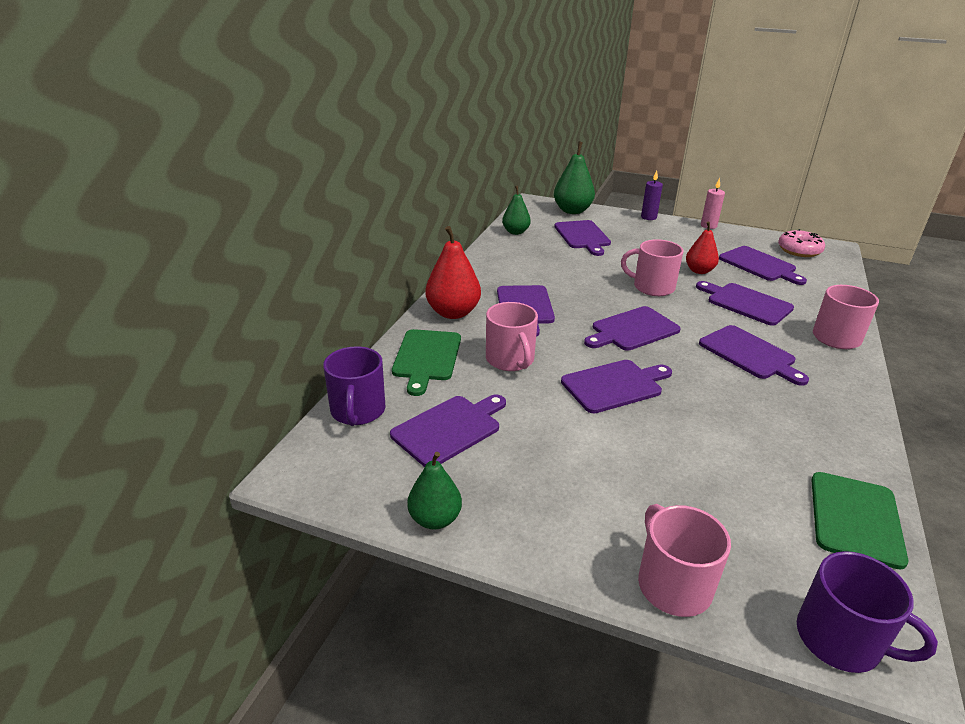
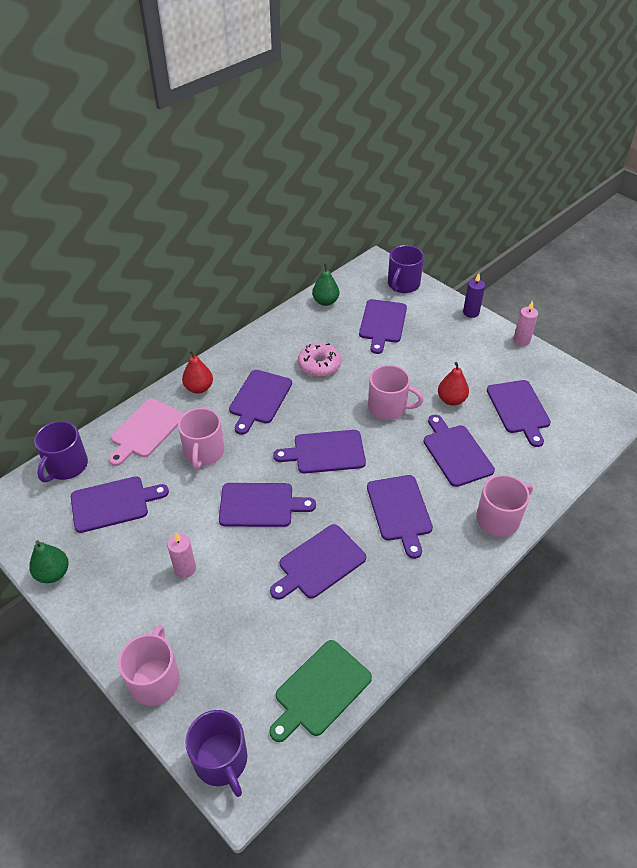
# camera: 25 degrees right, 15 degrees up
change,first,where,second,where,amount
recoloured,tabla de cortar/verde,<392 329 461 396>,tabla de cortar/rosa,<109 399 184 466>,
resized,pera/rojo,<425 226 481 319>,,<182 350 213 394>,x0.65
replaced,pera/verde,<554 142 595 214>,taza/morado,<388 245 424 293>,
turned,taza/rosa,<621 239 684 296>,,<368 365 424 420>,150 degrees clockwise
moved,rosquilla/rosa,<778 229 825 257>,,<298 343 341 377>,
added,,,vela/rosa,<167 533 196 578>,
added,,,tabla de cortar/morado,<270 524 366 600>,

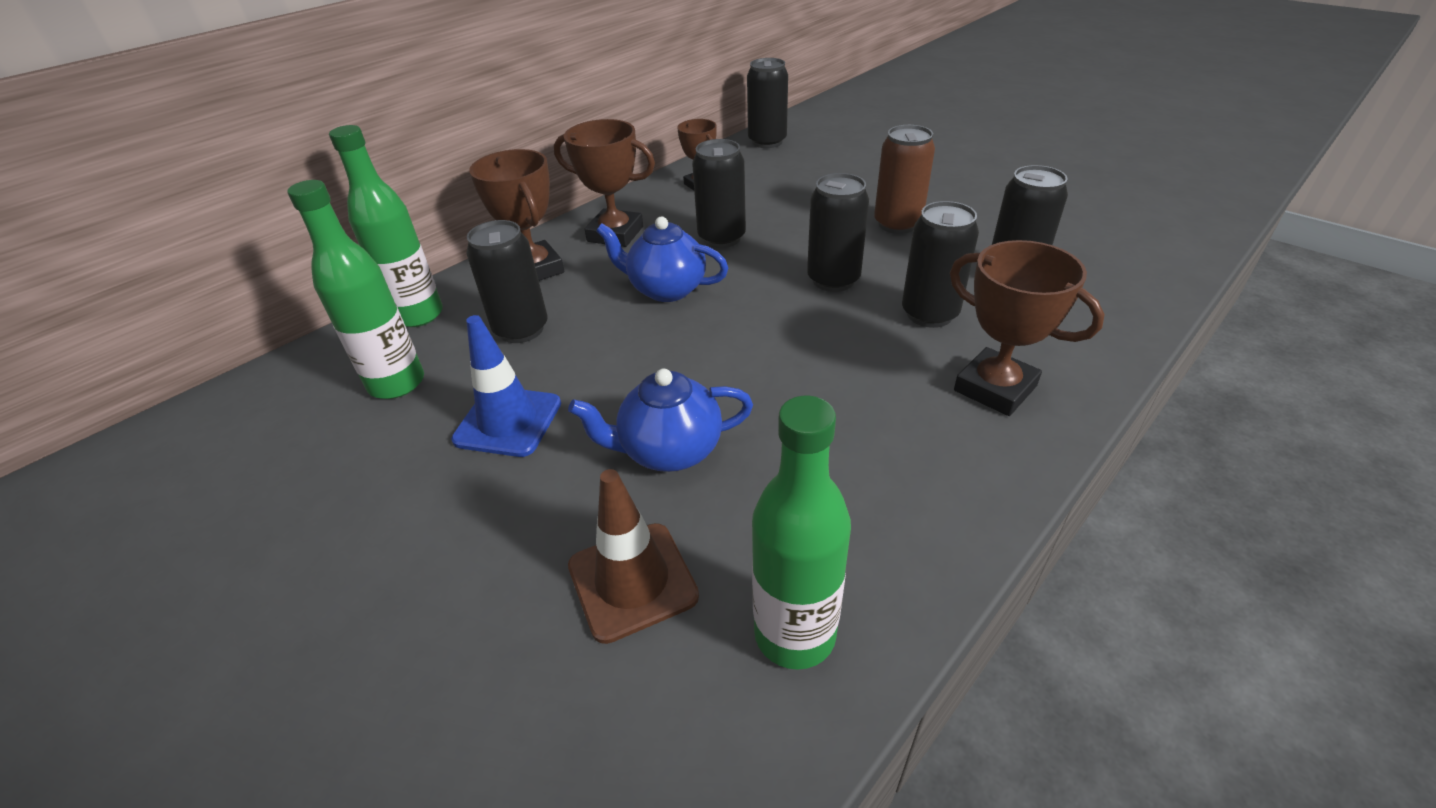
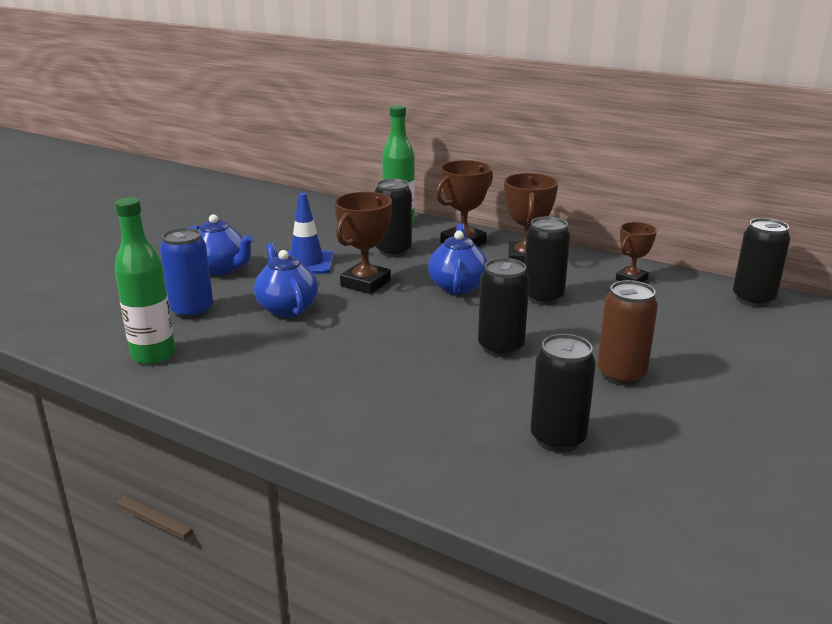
# camera: 75 degrees right, 15 degrees down
change,first,where,second,where,amount
removed,botella/verde,<288 180 424 399>,,,
replaced,cono de tráfico/marrón,<568 469 699 644>,lata/azul,<160 228 213 319>,
removed,lata/negro,<902 201 979 328>,,,
moved,trofeo/marrón,<950 240 1105 416>,,<334 192 392 294>,
added,,,tetera/azul,<187 214 254 276>,

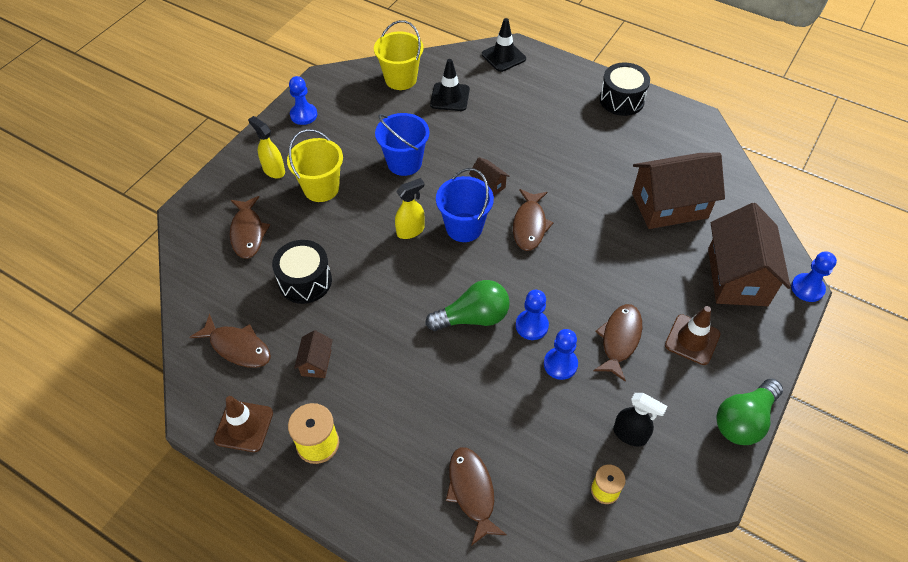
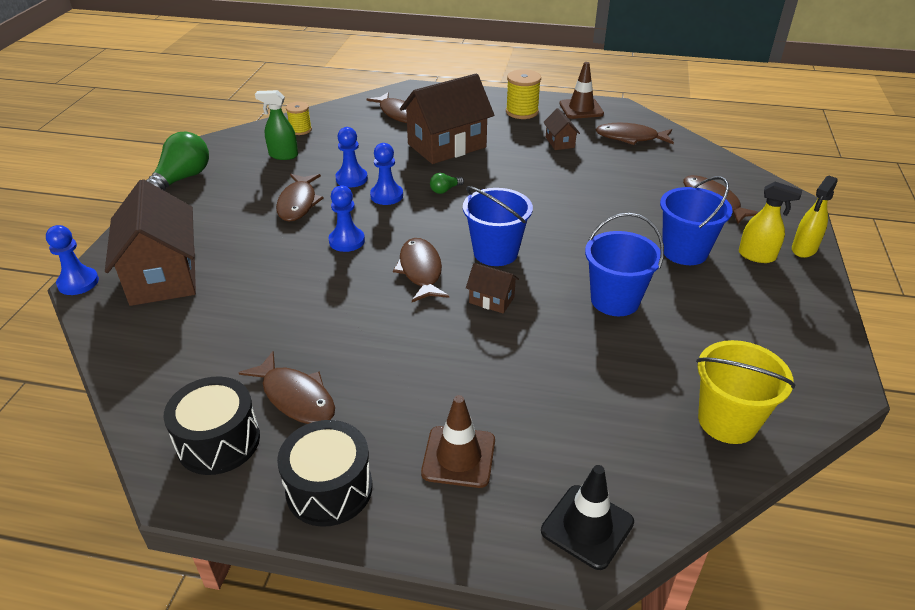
# camera: 160 degrees right, 15 degrees down
change,first,where,second,where,amount
moved,tambor/negro,<272 240 332 304>,,<164 376 260 475>,
recoloured,balde/amarillo,<287 129 343 202>,balde/azul,<660 176 733 265>,
moved,peón/azul,<289 76 317 125>,,<329 185 365 252>,
moved,pulverizador/amarillo,<395 178 424 239>,,<792 175 837 258>,
resized,bombilla/verde,<425 280 510 331>,,<430 173 464 194>,x0.46
removed,cono de tráfico/negro,<430 59 470 111>,,,
recoloured,pulverizador/negro,<613 393 668 447>,pulverizador/verde,<255 90 298 160>,
moved,casa/marrón,<632 153 725 229>,,<400 73 494 164>,
moved,cono de tráfico/marrón,<665 306 721 365>,,<421 395 495 488>,
added,,,pez/marrón,<239 351 335 424>,

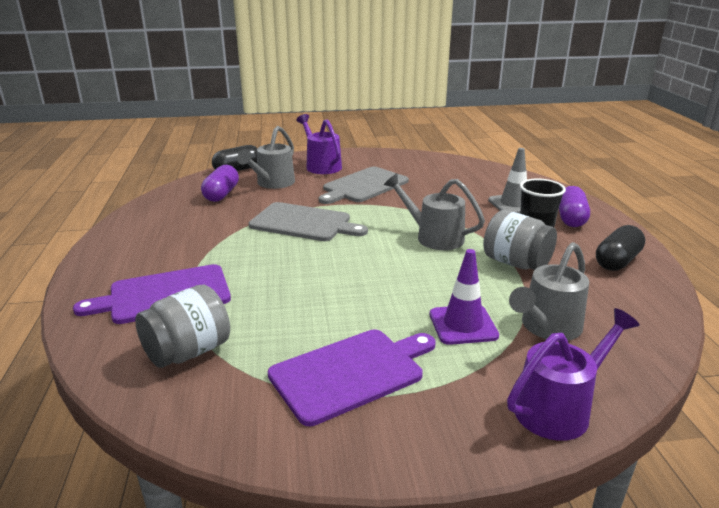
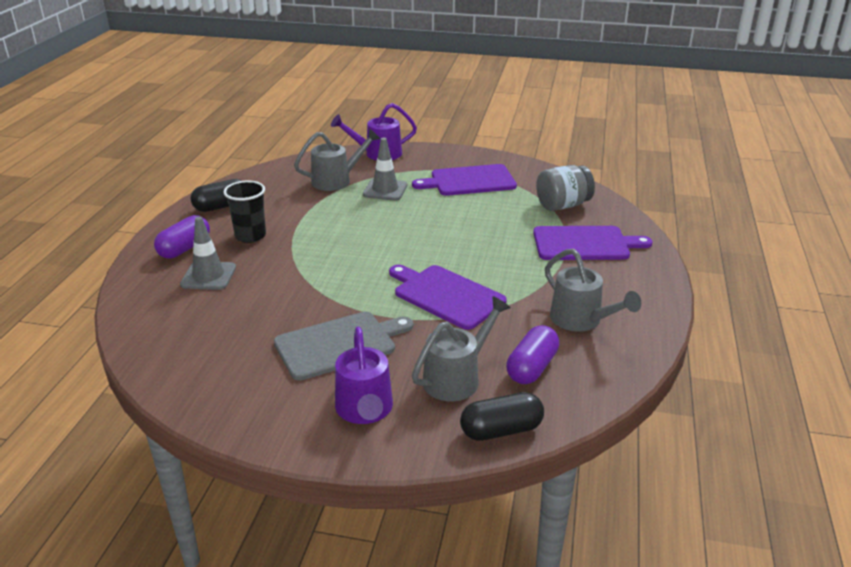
# camera: 160 degrees left, 5 degrees up
change,first,where,second,where,amount
recoloured,tabla de cortar/gris,<249 202 368 241>,tabla de cortar/morado,<389 265 507 330>,
moved,regadera/gris,<384 173 485 250>,,<545 249 641 332>,
recoloured,cono de tráfico/morado,<430 249 499 345>,cono de tráfico/gris,<363 138 407 201>,
removed,tarro/gris,<483 210 557 270>,,,

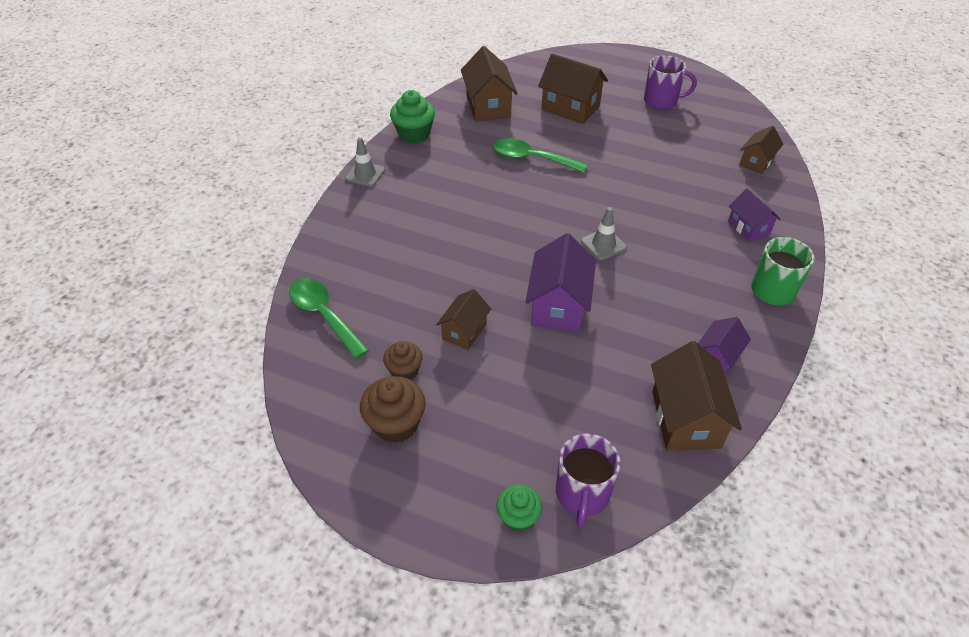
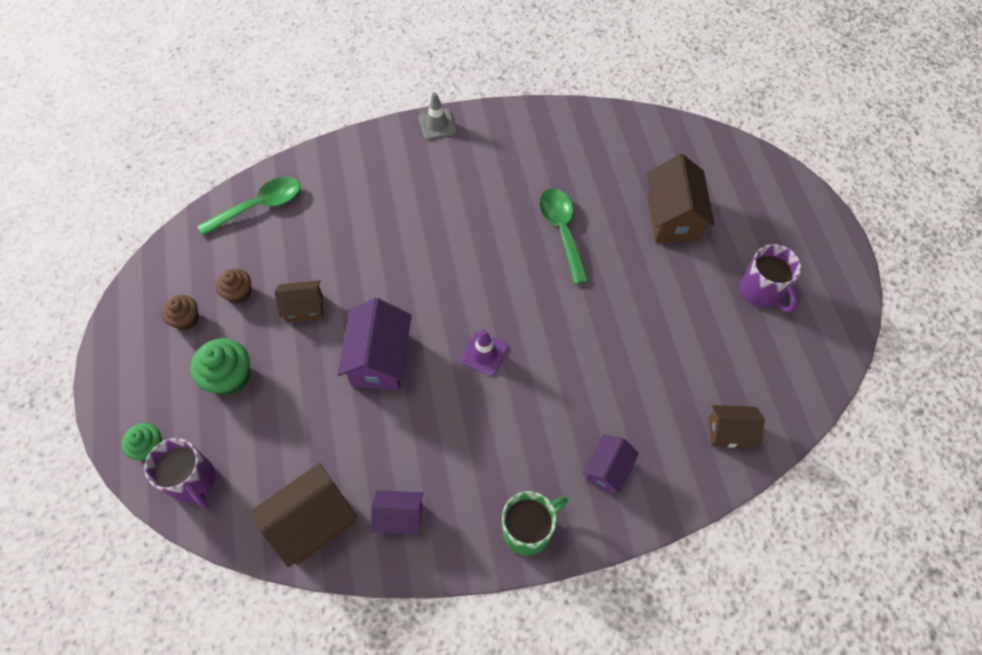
# camera: 55 degrees right, 15 degrees up
change,first,where,second,where,amount
turned,cuchara/verde,<289 278 369 359>,,<197 177 300 236>,45 degrees clockwise
resized,magdalena/marrón,<360 376 426 443>,,<161 295 199 331>,x0.64
moved,magdalena/verde,<390 90 435 143>,,<190 338 250 396>,
removed,casa/marrón,<461 46 518 121>,,,
turned,casa/morado,<525 233 596 332>,,<337 298 412 390>,60 degrees counterclockwise
turned,taza/morado,<556 434 620 528>,,<144 438 215 509>,105 degrees counterclockwise
recoloured,cono de tráfico/gris,<581 207 627 260>,cono de tráfico/morado,<461 330 508 376>,

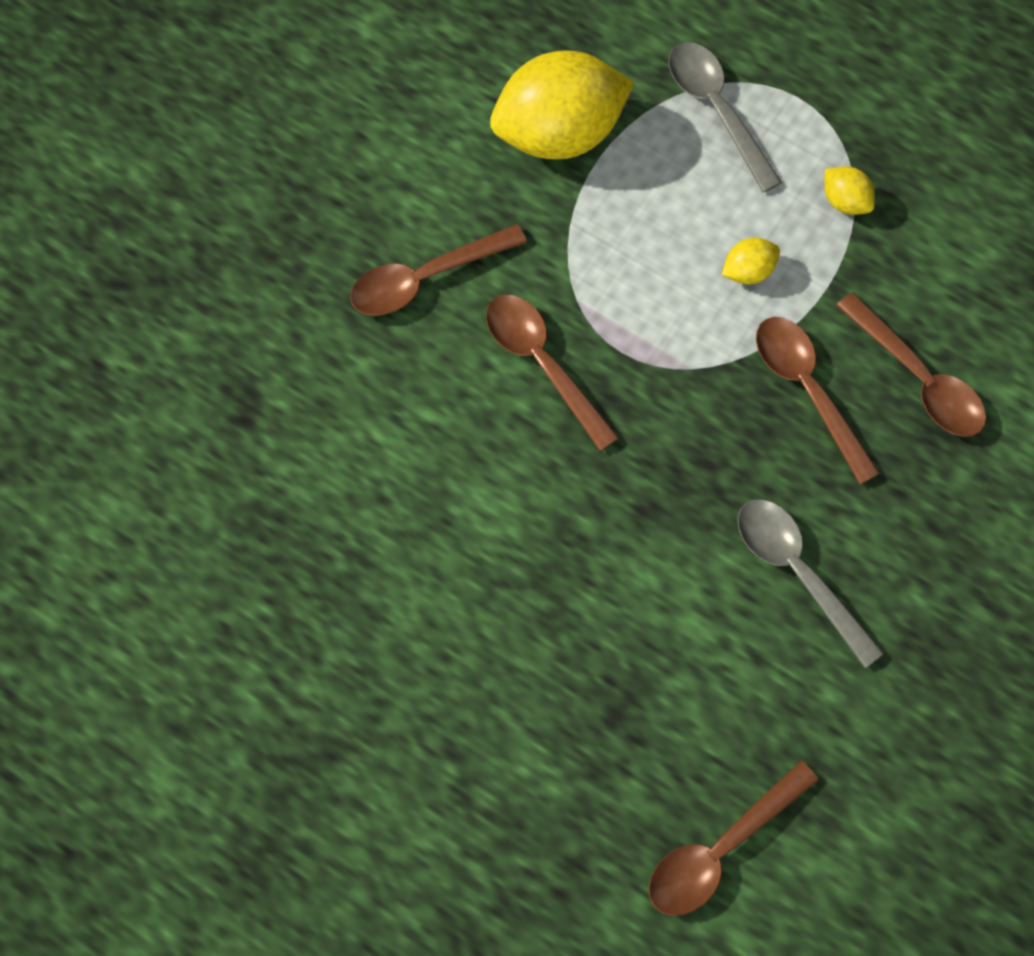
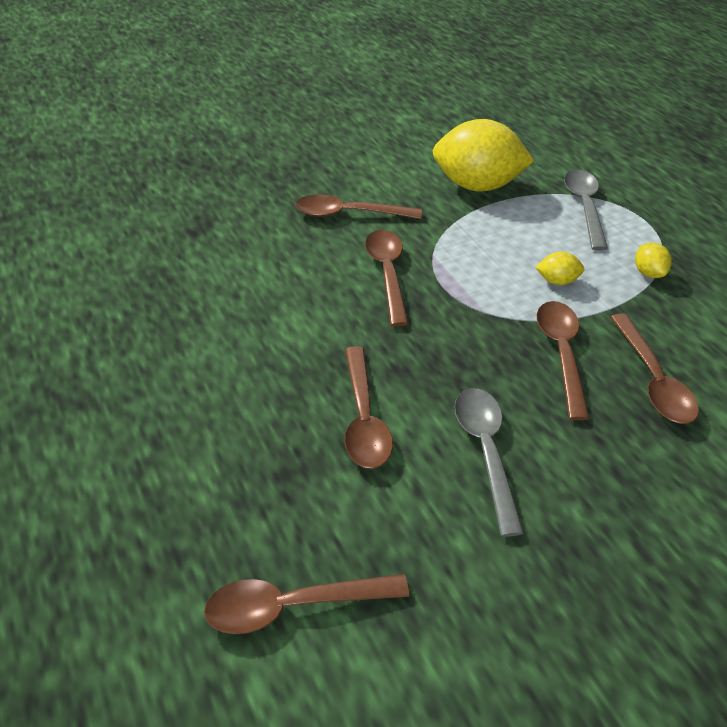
# camera: 30 degrees right, 25 degrees down
change,first,where,second,where,amount
added,,,cuchara/marrón,<345 346 393 469>,

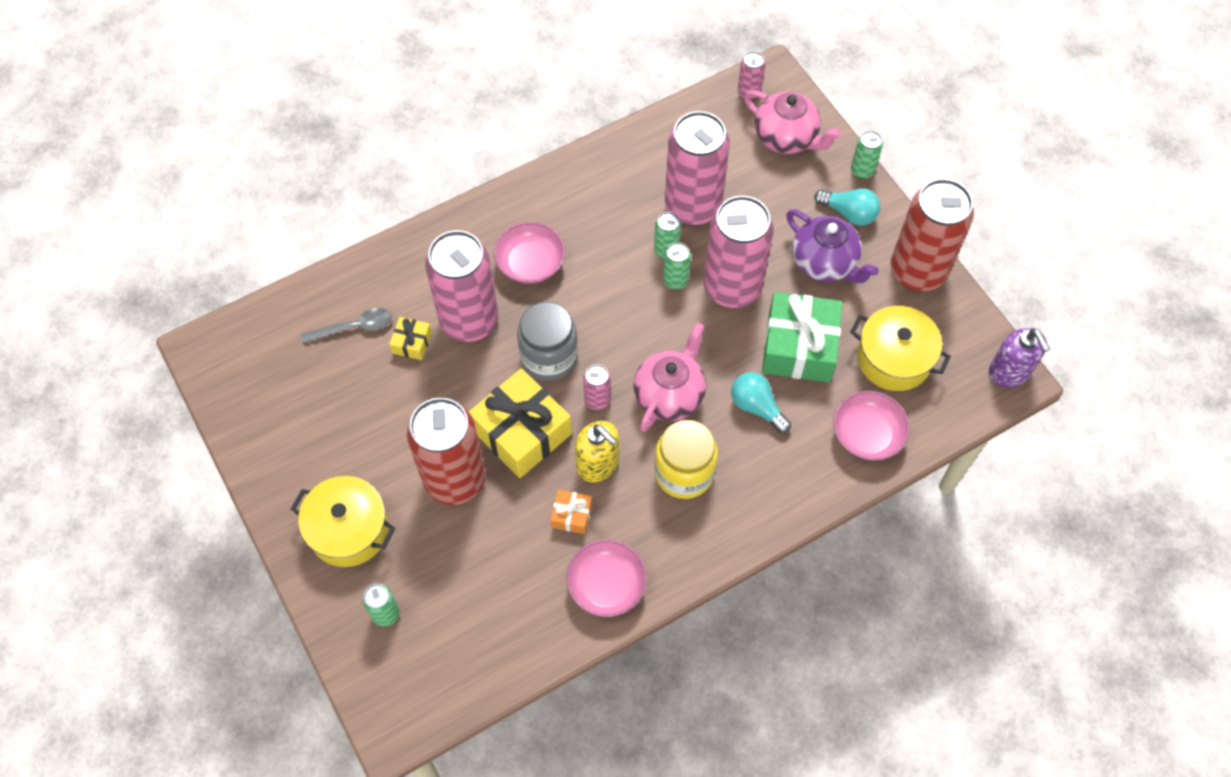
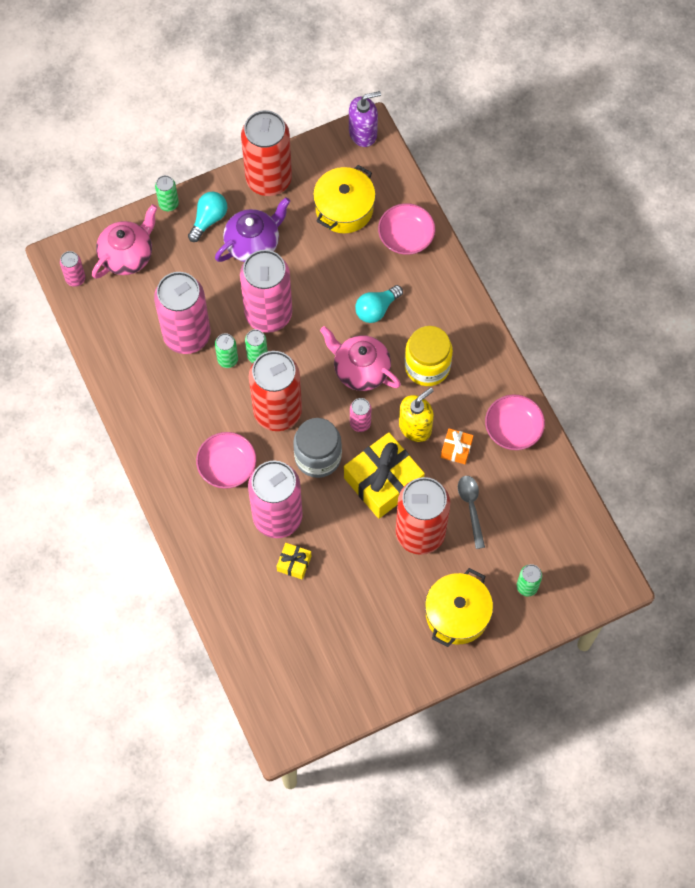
# camera: 85 degrees left, 5 degrees up
change,first,where,second,where,amount
moved,cuchara/gris,<301 308 392 343>,,<458 476 485 549>,
removed,regalo/verde,<762 292 843 383>,,,
added,,,lata/rojo,<249 351 302 431>,

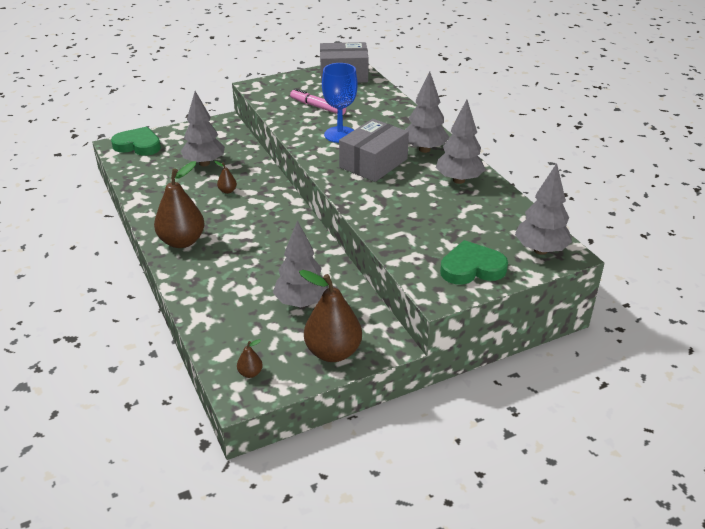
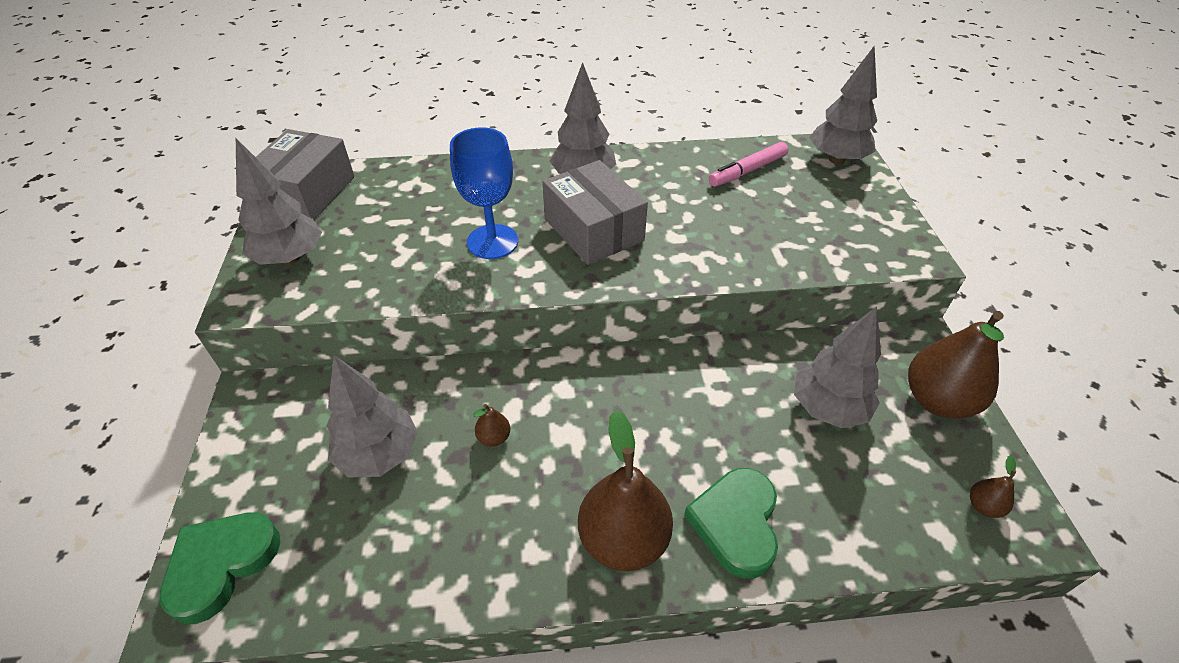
# camera: 70 degrees left, 10 degrees up
change,first,where,second,where,amount
moved,rotulador/rosa,<290 89 346 115>,,<709 142 788 187>,
moved,árbol/gris,<436 99 486 184>,,<236 138 322 265>,
moved,corazón/verde,<440 240 508 285>,,<684 468 778 579>,

